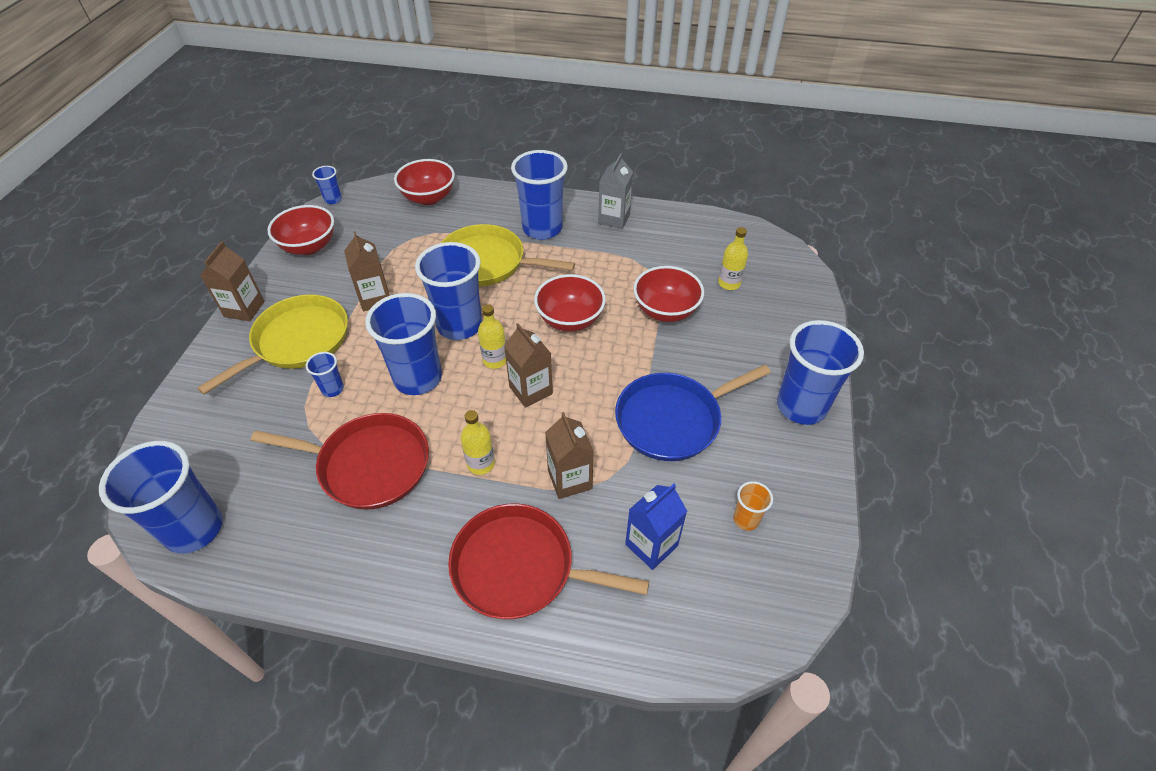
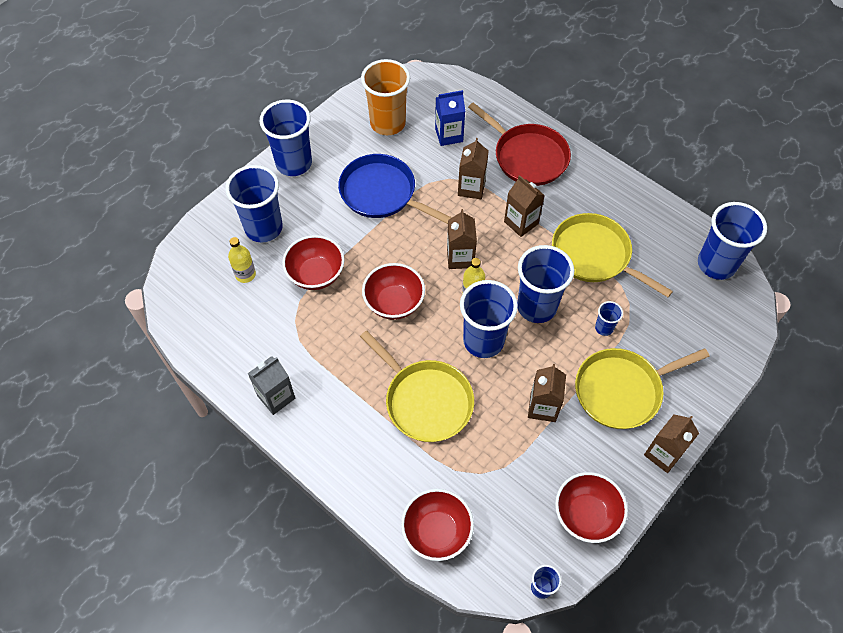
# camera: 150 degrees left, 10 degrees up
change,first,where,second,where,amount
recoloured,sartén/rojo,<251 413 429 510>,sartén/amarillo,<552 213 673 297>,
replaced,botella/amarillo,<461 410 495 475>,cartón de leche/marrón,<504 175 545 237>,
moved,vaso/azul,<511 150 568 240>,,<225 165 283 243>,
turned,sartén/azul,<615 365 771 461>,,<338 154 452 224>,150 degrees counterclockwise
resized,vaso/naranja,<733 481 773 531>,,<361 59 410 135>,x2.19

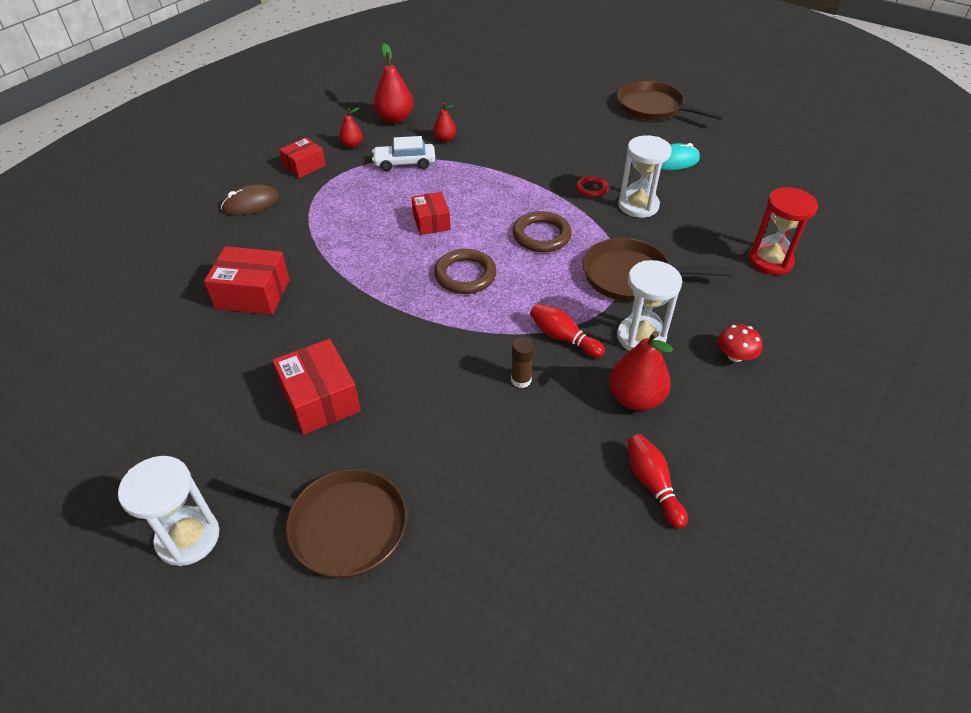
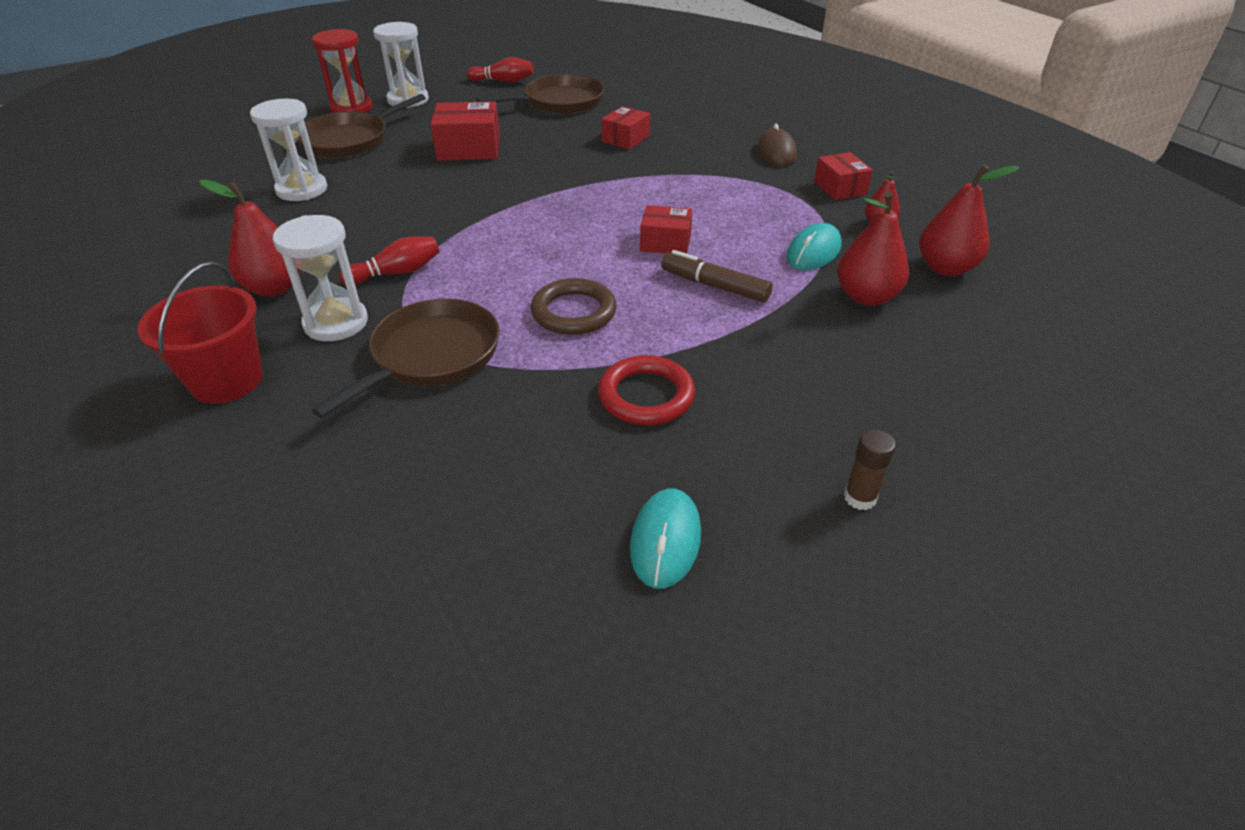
# camera: 115 degrees right, 5 degrees down
change,first,where,second,where,amount
resized,caja/rojo,<204 246 290 315>,,<602 106 650 150>,x0.65
replaced,coche/blanco,<372 136 435 171>,ratón/turquesa,<786 223 842 270>,
resized,pera/rojo,<433 103 456 142>,,<837 192 909 306>,x1.76
removed,anillo/marrón,<434 249 497 294>,,,
moved,barra de pegamento/marrón,<511 337 535 388>,,<844 429 896 510>,
resized,anillo/rojo,<576 176 609 197>,,<598 355 695 425>,x1.70
moved,sartén/marrón,<617 81 725 120>,,<476 74 605 114>,
moved,reloj de arena/blanco,<618 135 672 218>,,<250 99 327 201>,
moved,bolo/rojo,<627 434 688 529>,,<467 57 533 83>,
replaced,seta/rojo,<718 324 762 362>,balde/rojo,<137 261 263 404>,
moved,reloj de arena/rojo,<748 187 818 275>,,<312 29 373 113>,
added,,,rotulador/marrón,<661 250 772 302>,

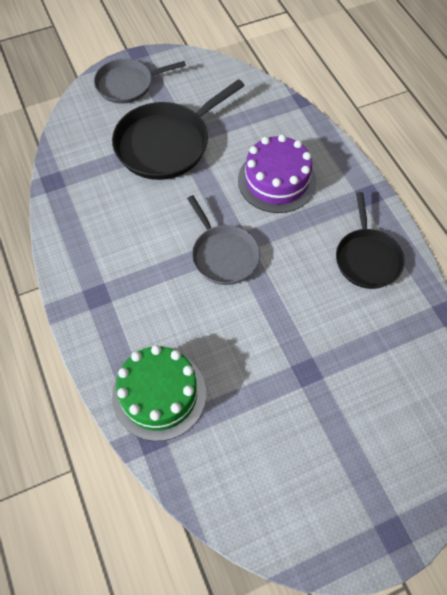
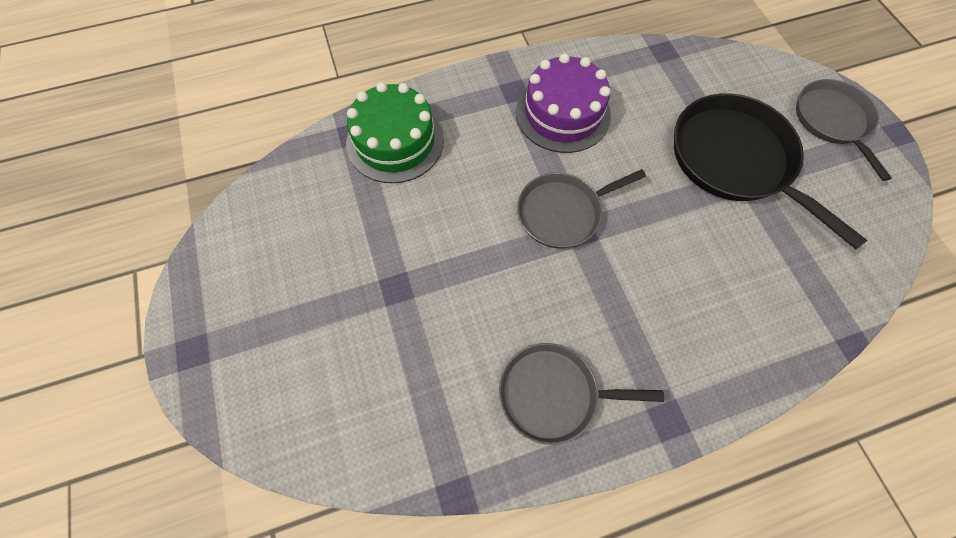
# camera: 95 degrees right, 5 degrees up
change,first,where,second,where,amount
moved,tarta/morado,<238 134 316 213>,,<516 53 611 153>,
recoloured,sartén/negro,<336 192 405 289>,sartén/gris,<499 343 664 445>,

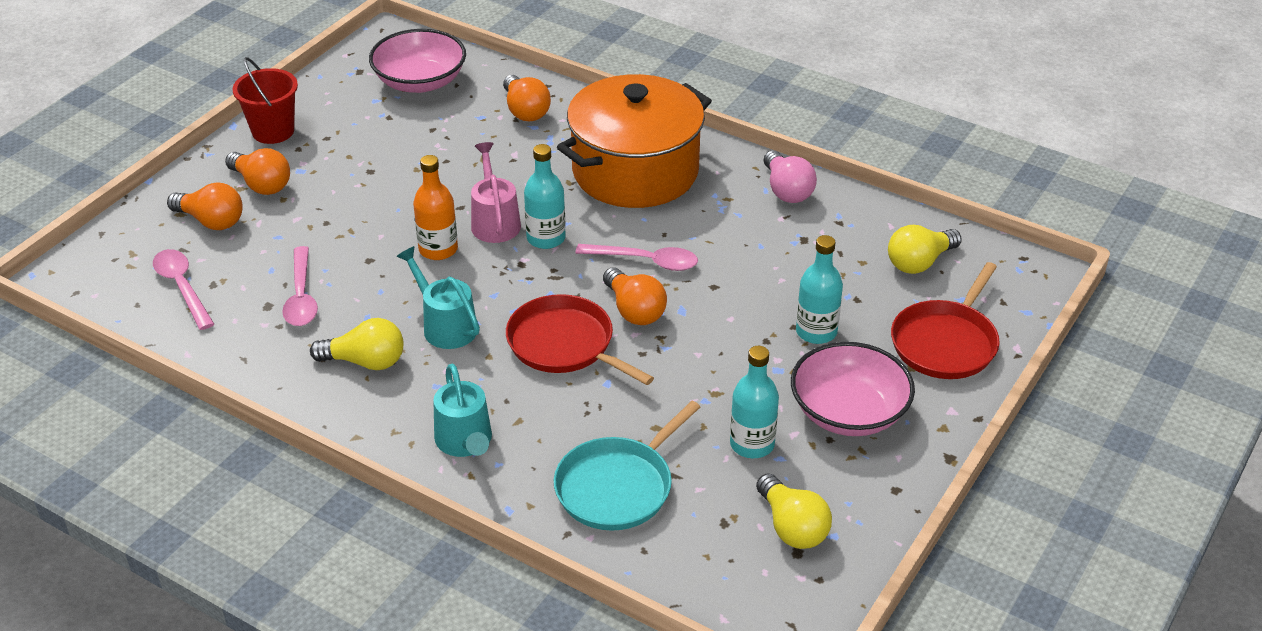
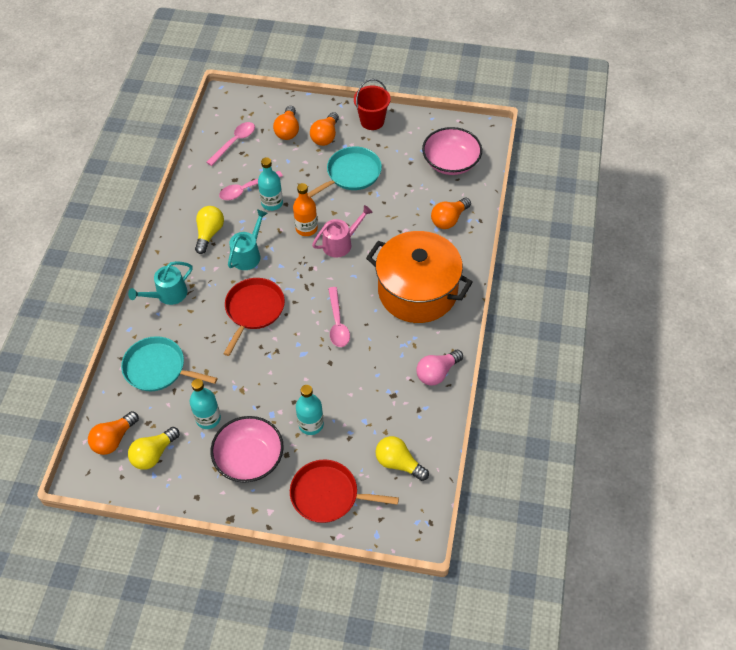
# camera: 70 degrees right, 15 degrees up
change,first,where,second,where,amount
turned,bombilla/amarillo,<310 318 404 370>,,<195 206 224 254>,150 degrees counterclockwise
moved,botella/turquesa,<524 144 566 249>,,<258 157 283 211>,
moved,bombilla/naranja,<603 267 667 325>,,<88 411 139 455>,
added,,,sartén/turquesa,<307 146 382 197>,

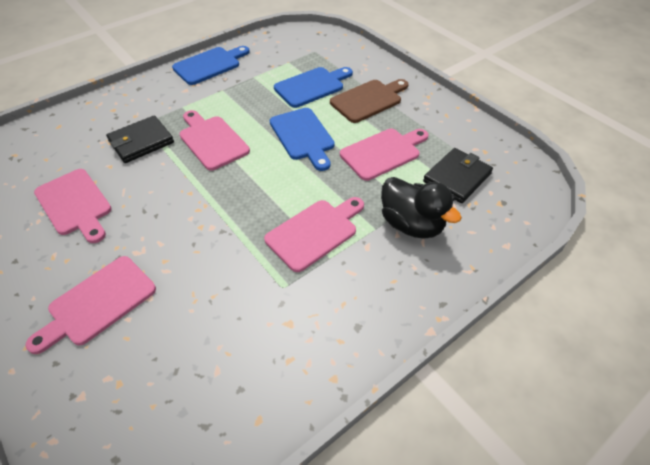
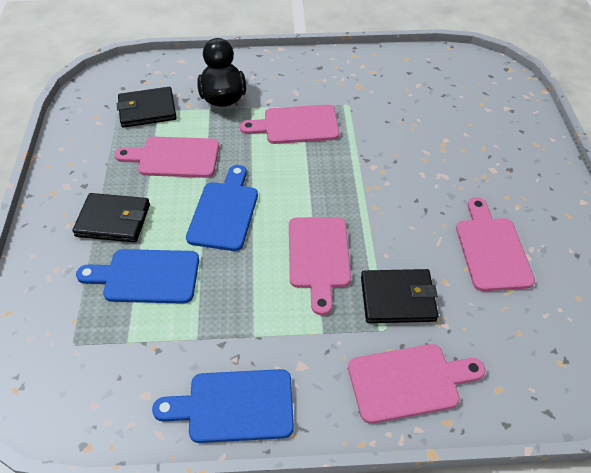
# camera: 145 degrees left, 0 degrees up
change,first,where,second,where,amount
moved,tabla de cortar/rosa,<25 256 156 354>,,<348 344 486 424>,
replaced,tabla de cortar/marrón,<330 79 408 123>,cartera/negro,<72 193 150 243>,

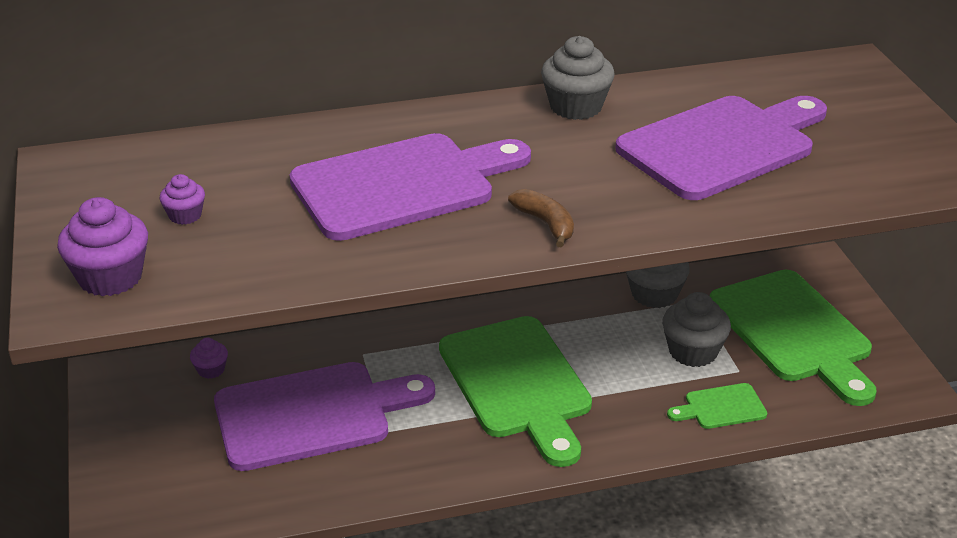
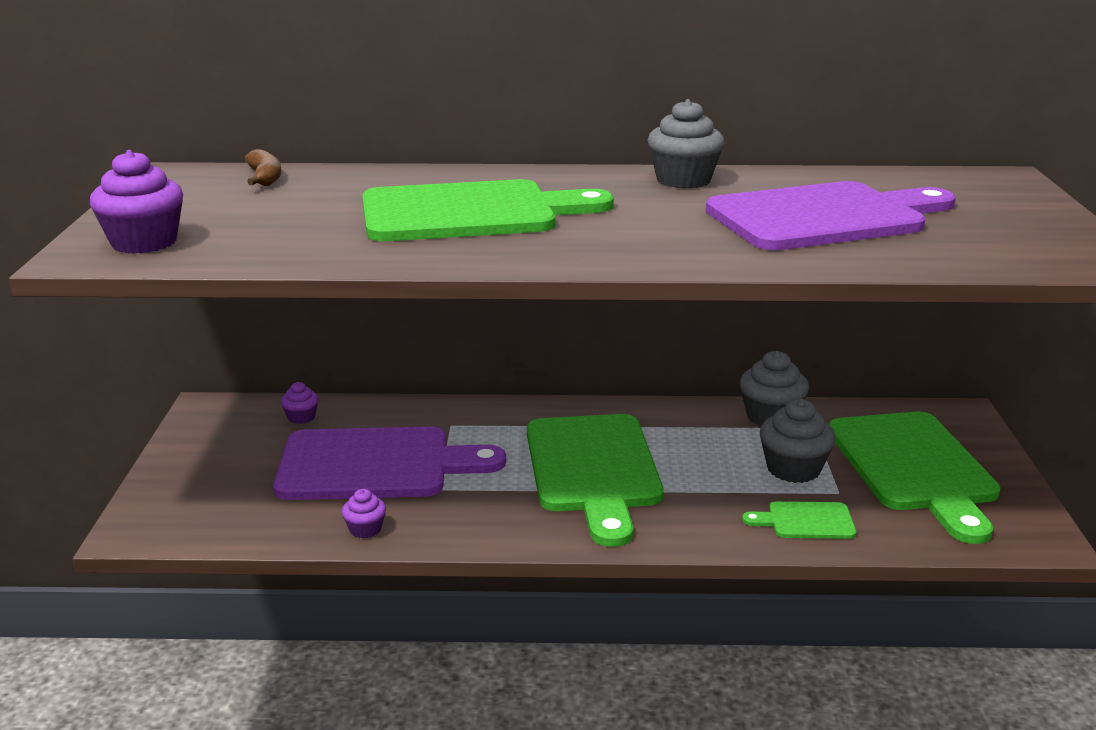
# camera: 15 degrees right, 10 degrees down
change,first,where,second,where,amount
moved,magdalena/morado,<160 174 205 225>,,<342 489 386 539>,
recoloured,tabla de cortar/morado,<289 133 531 241>,tabla de cortar/verde,<362 179 614 241>,
moved,plátano/marrón,<508 189 574 247>,,<245 149 281 186>,

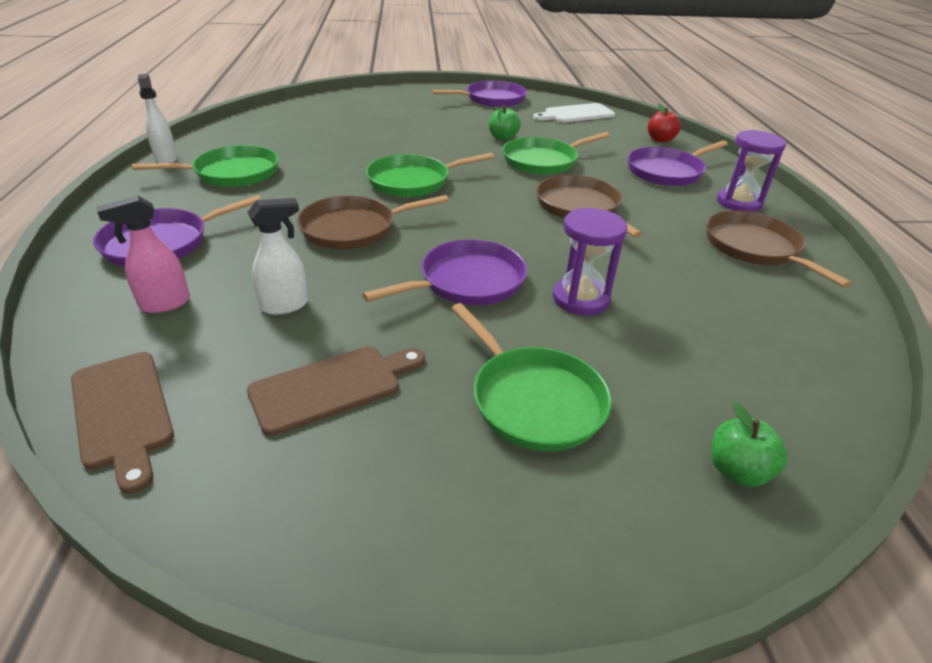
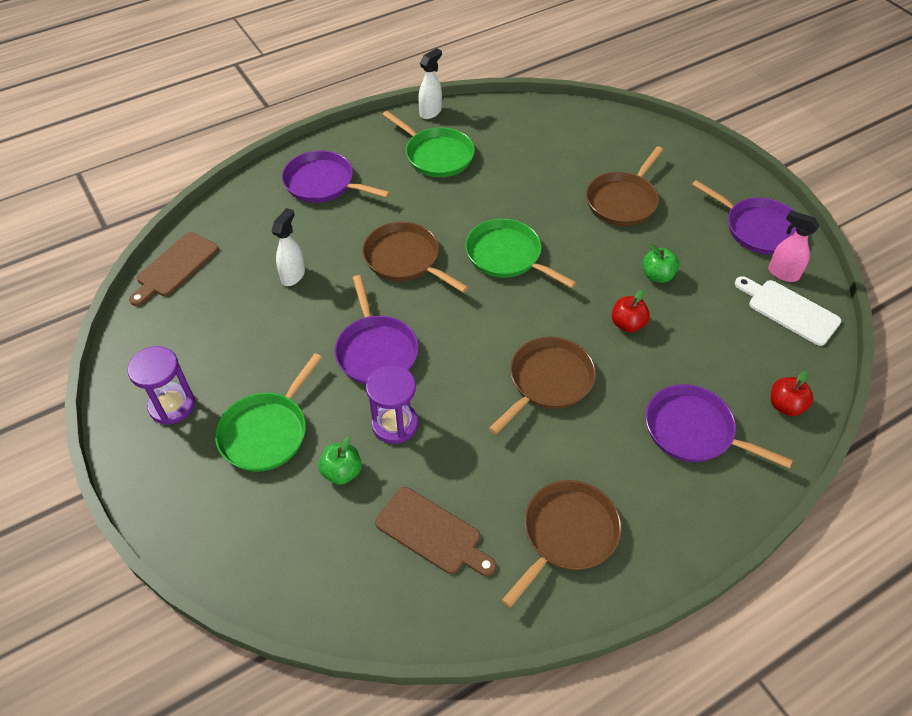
# camera: 65 degrees right, 15 degrees up
change,first,where,second,where,amount
moved,pulverizador/rosa,<96 196 190 313>,,<768 210 820 282>,
moved,tabla de cortar/marrón,<247 347 425 436>,,<375 487 496 576>,
turned,pulverizador/blanco,<248 198 308 315>,,<271 208 305 286>,105 degrees counterclockwise
turned,sartén/morado,<362 239 527 305>,,<335 275 419 384>,45 degrees clockwise
replaced,sartén/verde,<502 132 610 175>,manzana/rojo,<612 290 650 332>,
moved,manzana/verde,<711 403 788 487>,,<319 437 362 485>,
moved,reloj de arena/morado,<717 130 786 212>,,<127 346 195 425>,
added,,,sartén/marrón,<586 146 663 226>,

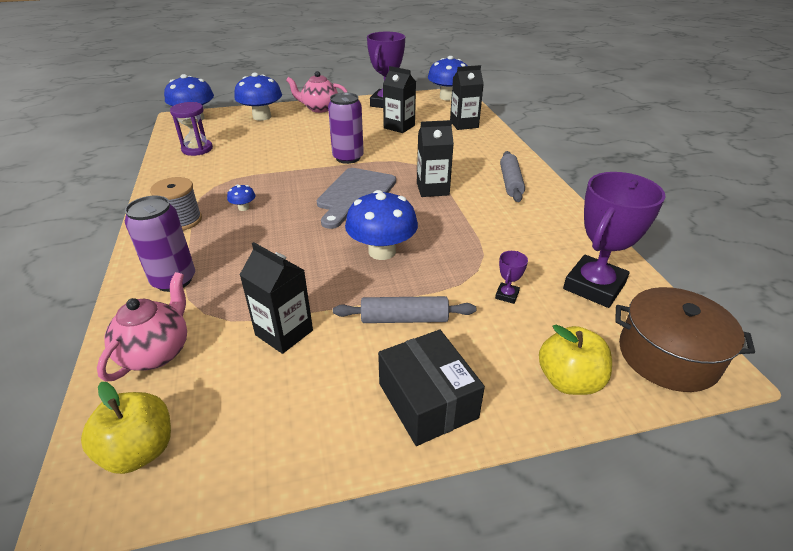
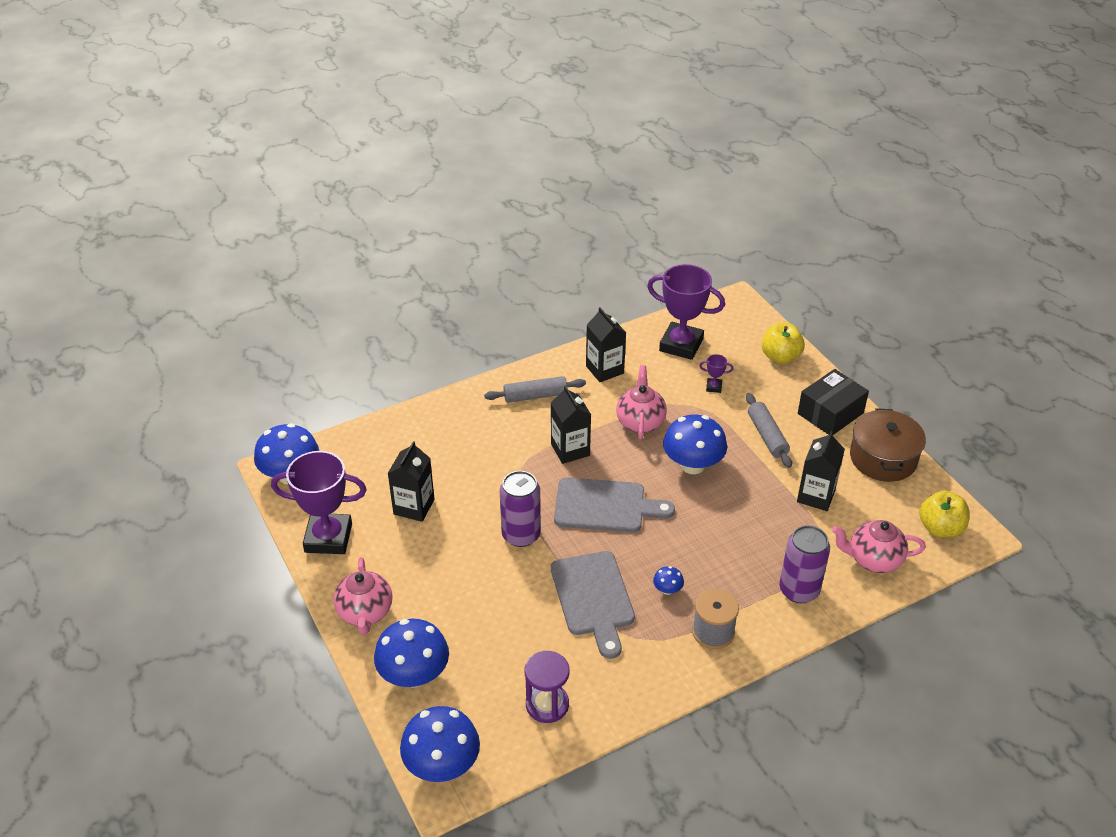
# camera: 105 degrees left, 5 degrees up
change,first,where,second,where,amount
moved,cartón de leche/negro,<450 65 484 130>,,<586 307 626 382>,
moved,olla/marrón,<615 287 755 392>,,<850 408 926 482>,
added,,,tabla de cortar/gris,<551 551 635 659>,
added,,,tetera/rosa,<616 365 667 439>,

